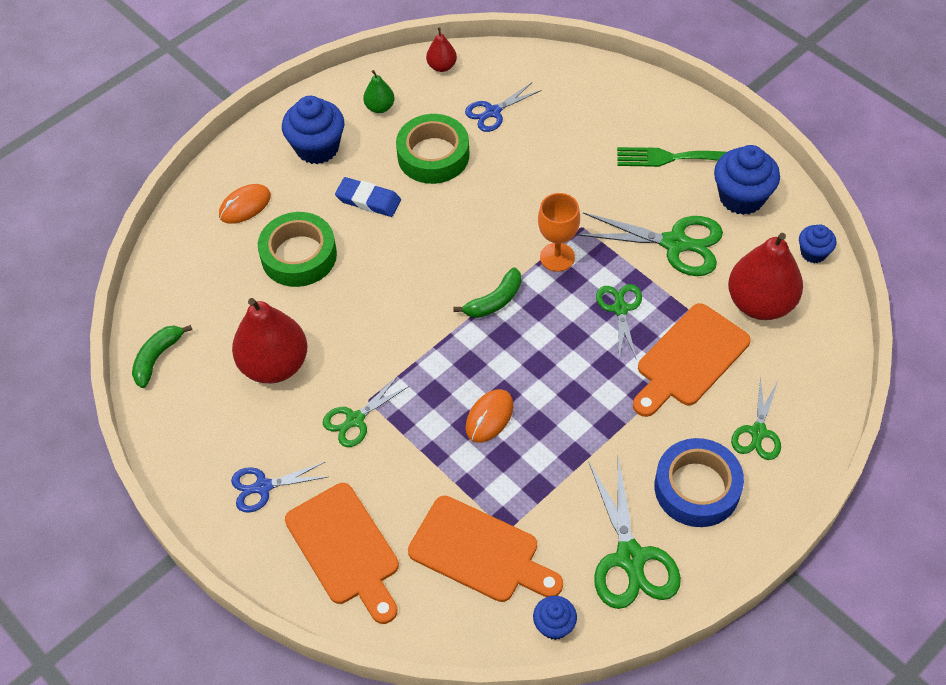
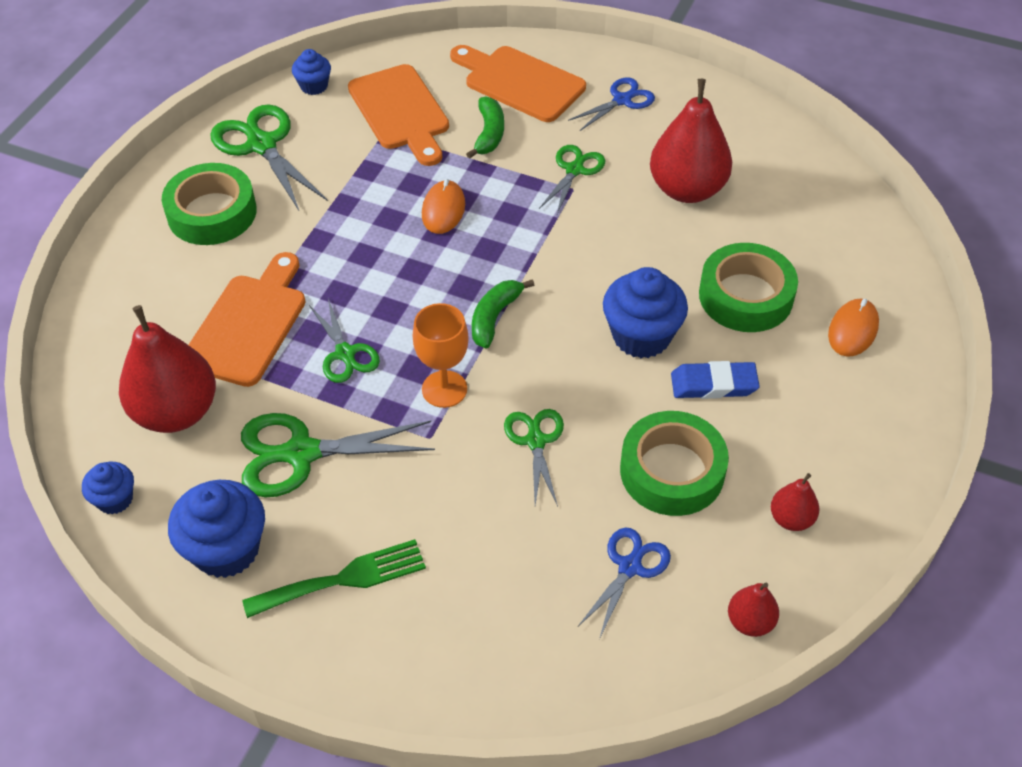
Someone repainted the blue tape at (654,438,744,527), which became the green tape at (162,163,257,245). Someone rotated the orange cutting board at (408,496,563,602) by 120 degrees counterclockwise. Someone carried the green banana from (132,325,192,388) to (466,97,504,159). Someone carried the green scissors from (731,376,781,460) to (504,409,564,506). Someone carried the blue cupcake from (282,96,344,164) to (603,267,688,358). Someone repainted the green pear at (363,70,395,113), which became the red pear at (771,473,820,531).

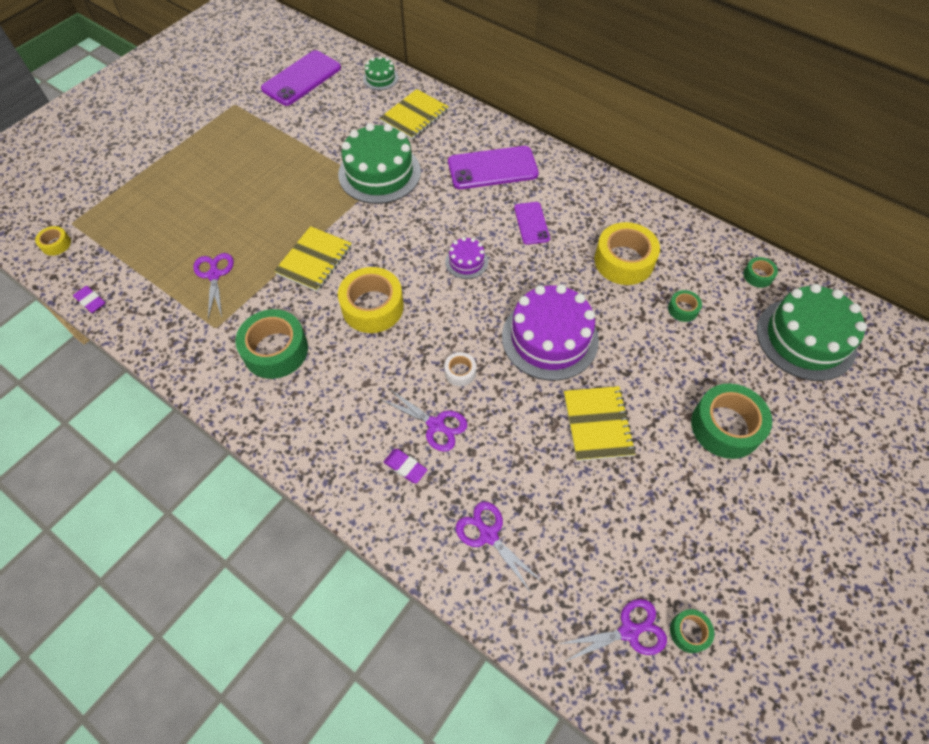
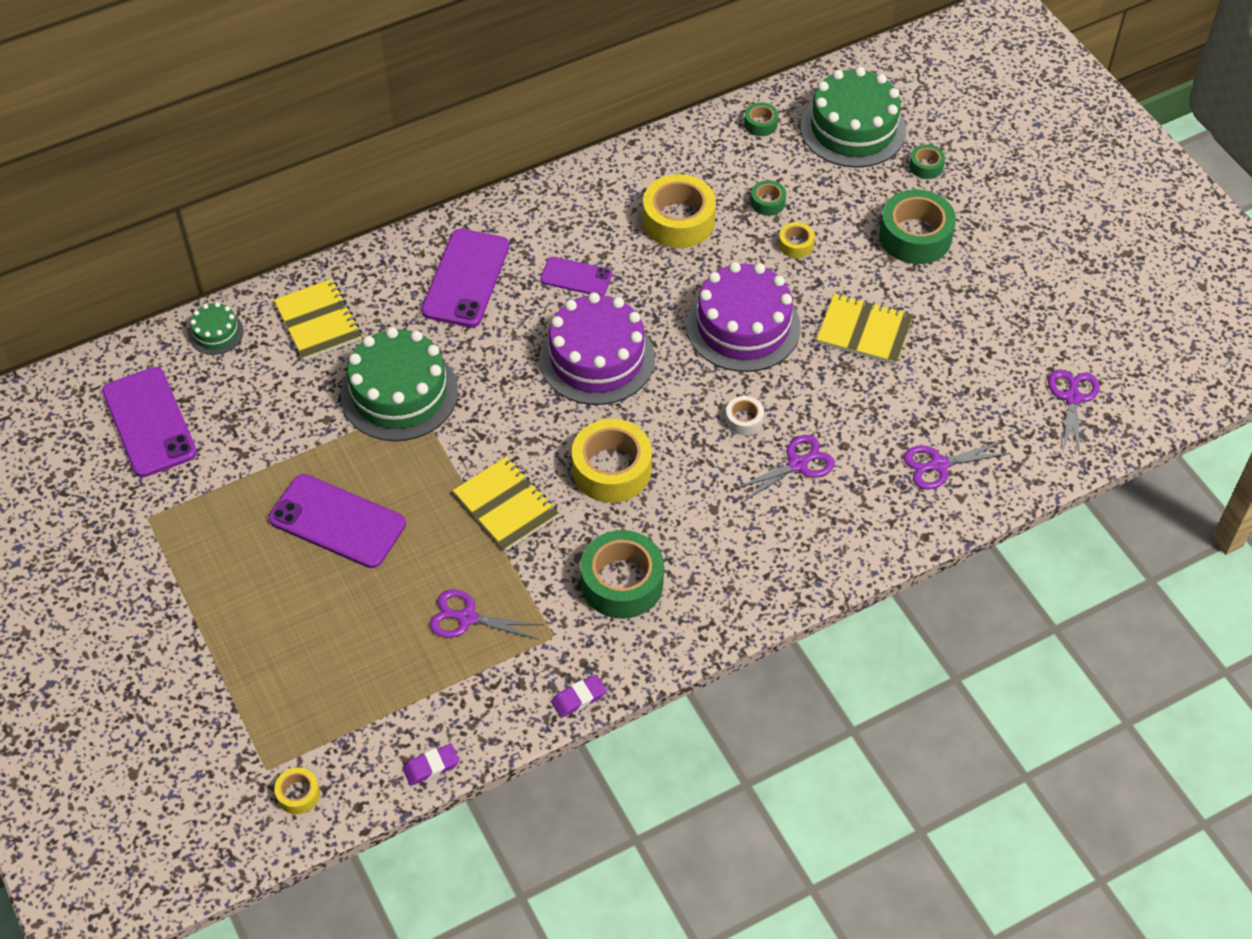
Someone put down the purple phone at (269,474,406,568). Someone scaled the purple cake at (445,237,488,279) by 2.09. Someone carried the purple eraser from (384,449,427,483) to (551,675,607,718). Someone put down the yellow tape at (779,222,815,258). Someone carried the green tape from (670,609,714,653) to (909,144,945,179).

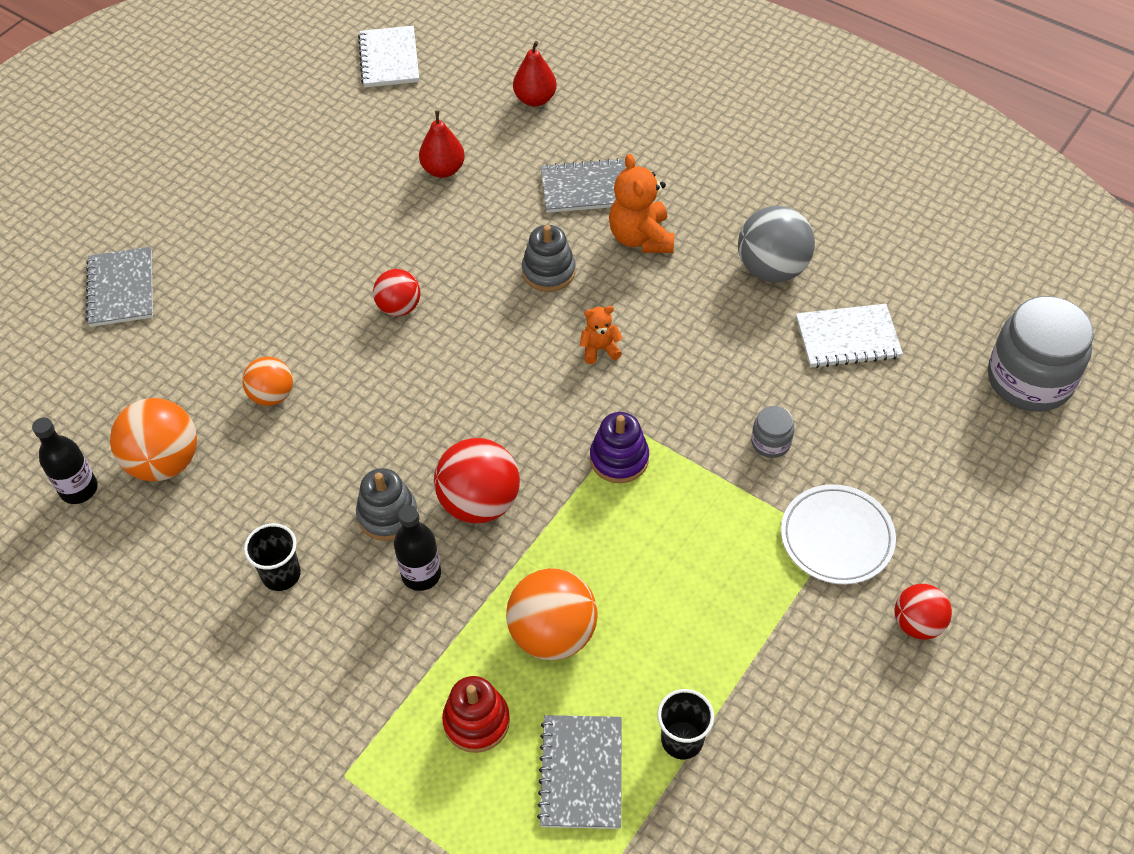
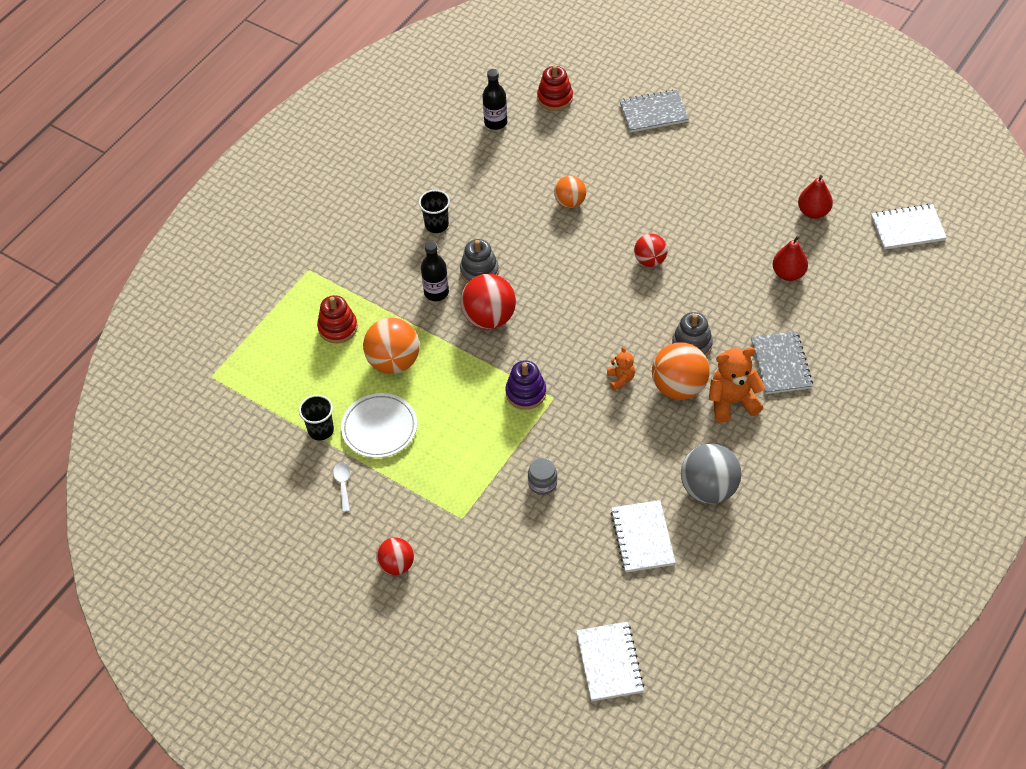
Someone put down the white spoon at (333,462,350,512). Someone carried the white plate from (781,484,896,584) to (341,393,417,458). Someone put down the red stacking toy at (537,65,573,111). Someone swapped the grey jar at (988,296,1094,412) for the white notebook at (576,622,645,701). Someone carried the orange ball from (110,398,197,481) to (652,342,710,400). Someone carried the red pear from (513,41,557,107) to (798,175,833,219). Someone took away the grey notebook at (537,715,622,829).

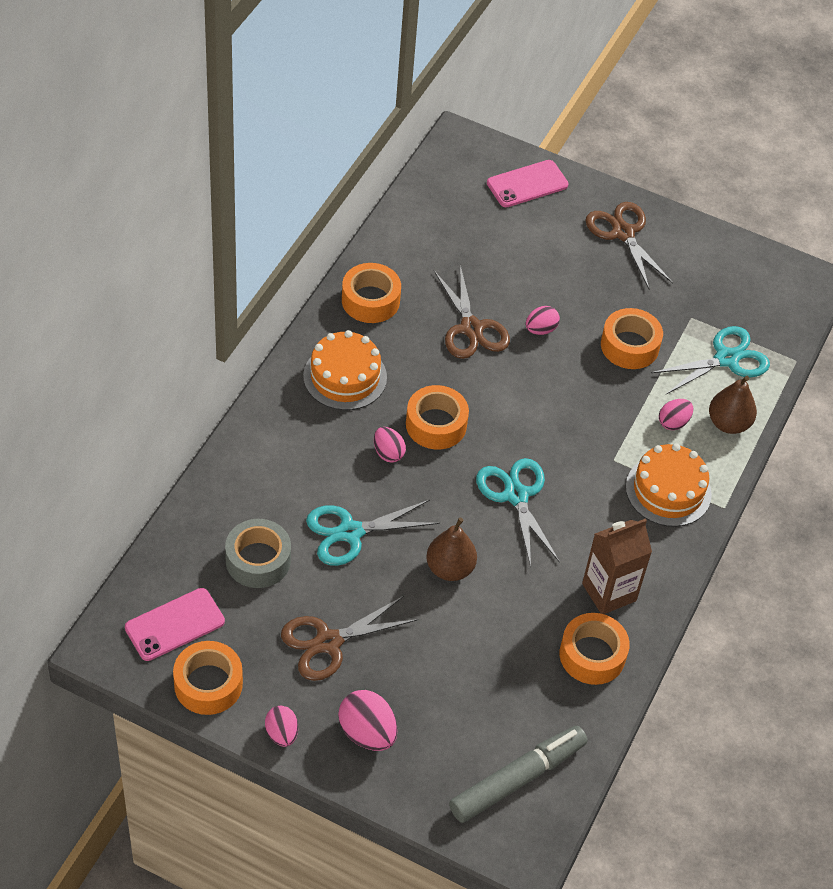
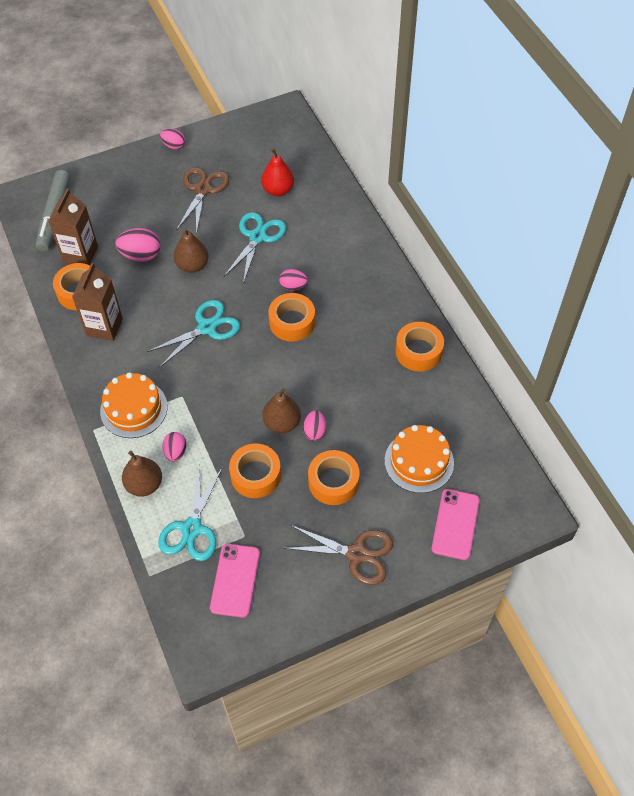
Someone put down the brown carton at (48,188,98,265). Someone carried the pink egg from (338,690,397,751) to (115,228,161,262). Someone rotated the turquoise scissors at (476,458,560,567) by 60 degrees counterclockwise. Someone carried the pink phone from (125,588,225,661) to (210,544,260,618). Someone swapped the grey tape at (225,519,291,588) for the red pear at (261,148,294,196). Someone put down the brown pear at (262,388,301,433). Someone carried the orange tape from (173,641,243,715) to (308,450,360,505). Someone carried the orange cake from (303,330,387,410) to (385,425,454,493). Someone took away the brown scissors at (434,265,510,359).

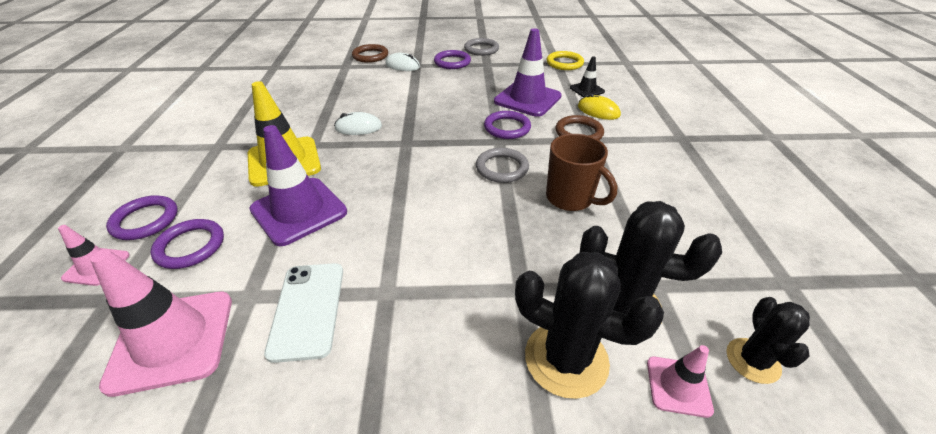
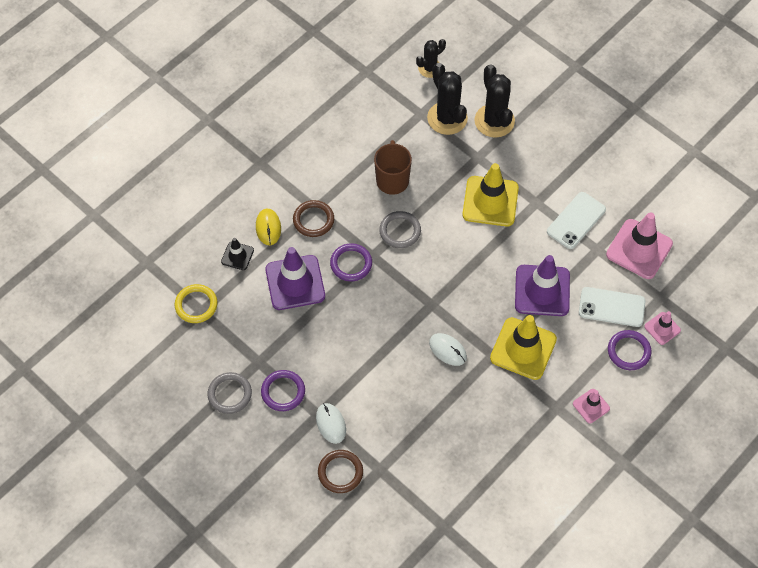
Someone put down the yellow traffic cone at (462,163,519,226). Someone carried the pink traffic cone from (647,345,714,418) to (573,389,610,423). Someone swapped the purple ring at (150,219,224,269) for the white phone at (579,287,646,327).

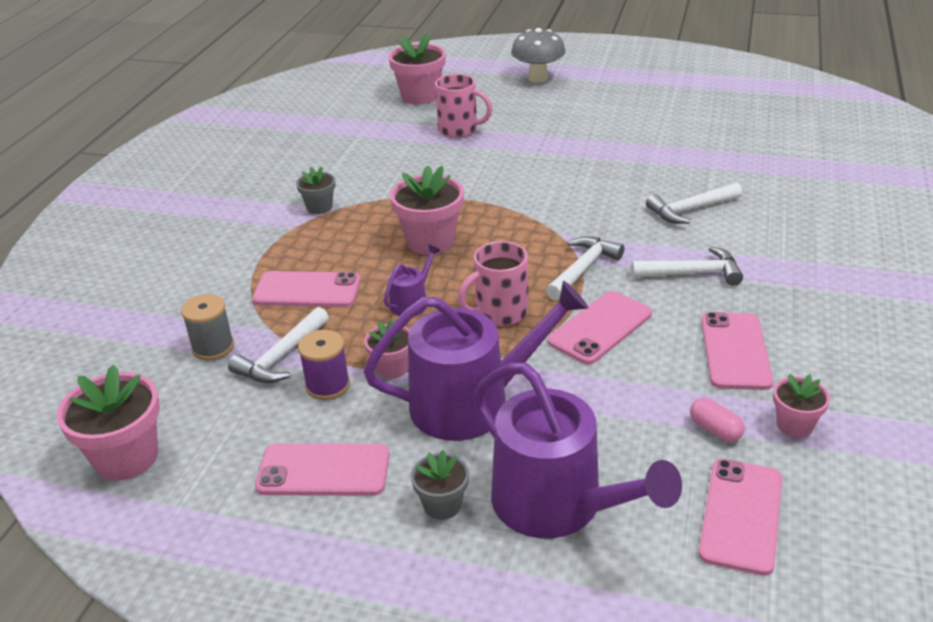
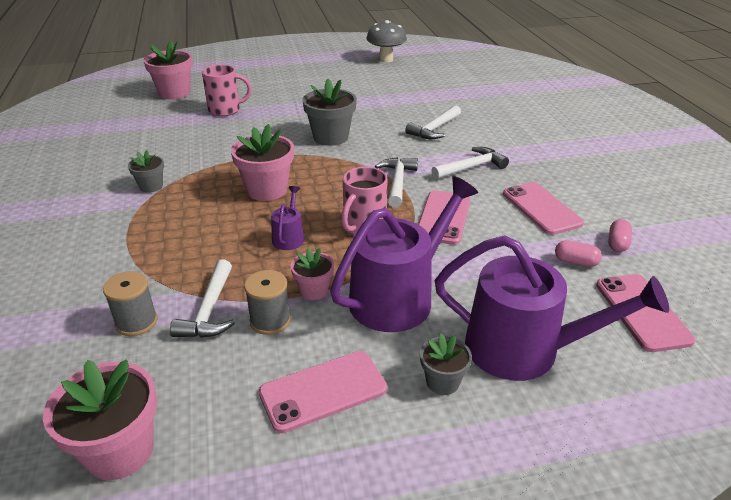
Someone repainted the purple spool at (298,330,350,400), which became the grey spool at (244,270,291,335). Someone put down the grey flower pot at (302,78,357,146). Someone carried the grey mushroom from (511,28,566,83) to (366,20,407,62). Someone swapped the pink flower pot at (773,374,830,438) for the pink capsule at (608,219,632,252). Someone took away the pink phone at (252,271,361,307).

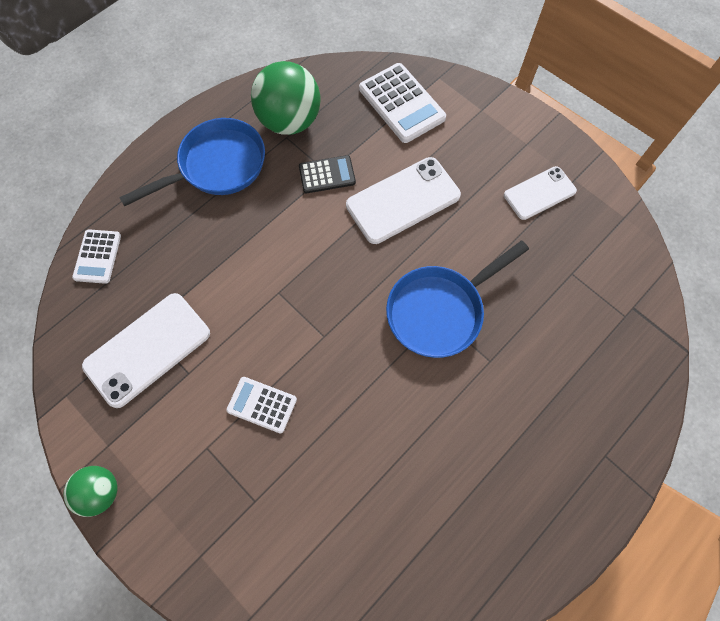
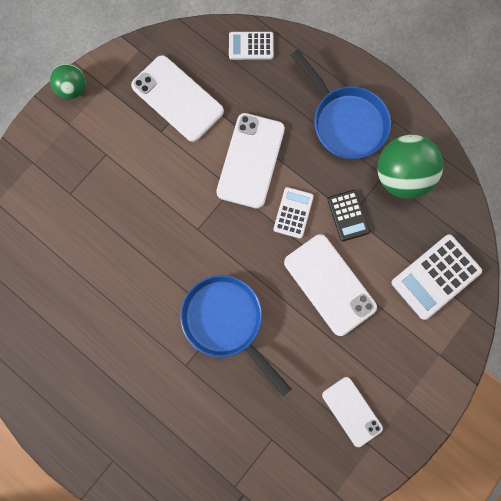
Someone put down the white phone at (216,113,285,209). Someone carried the white calculator from (226,377,297,434) to (273,187,314,239).

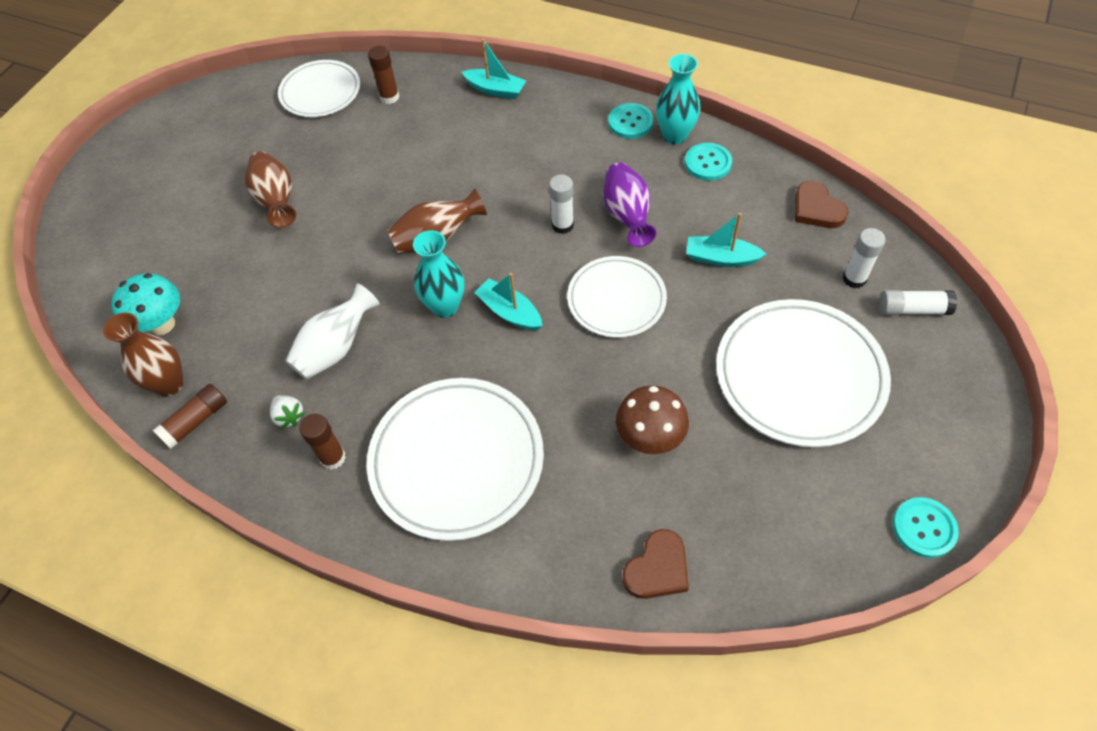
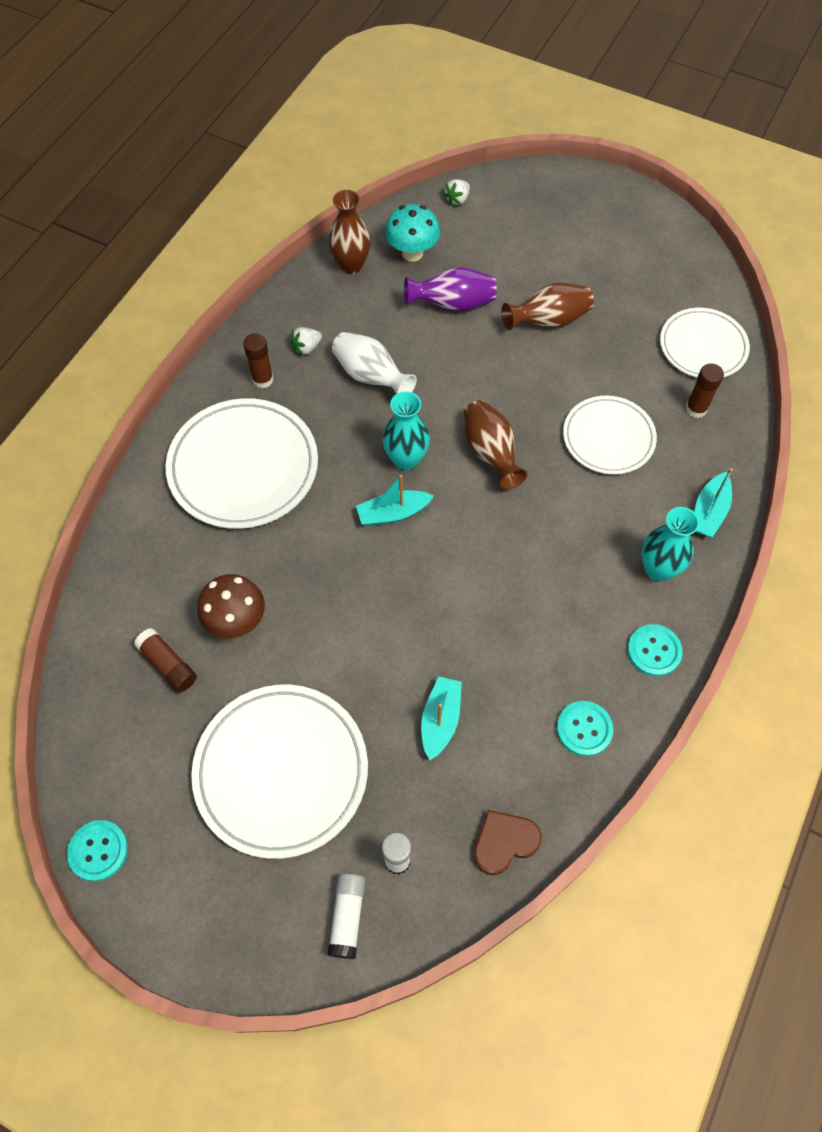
Someone carried the brown glue stick from (152,384,227,449) to (134,628,197,692). Someone rotated the turquoise boat at (474,273,542,330) by 150 degrees counterclockwise. Someone carried the purple vase from (603,163,656,247) to (404,267,497,312). Someone put down the white strawberry at (443,179,470,205). Someone carried the white plate from (567,256,667,338) to (563,396,657,475). Someone carried the turquoise vase from (656,54,700,144) to (641,507,699,582). Someone took away the white glue stick at (549,175,574,234). Someone took away the brown heart at (623,529,689,599).

